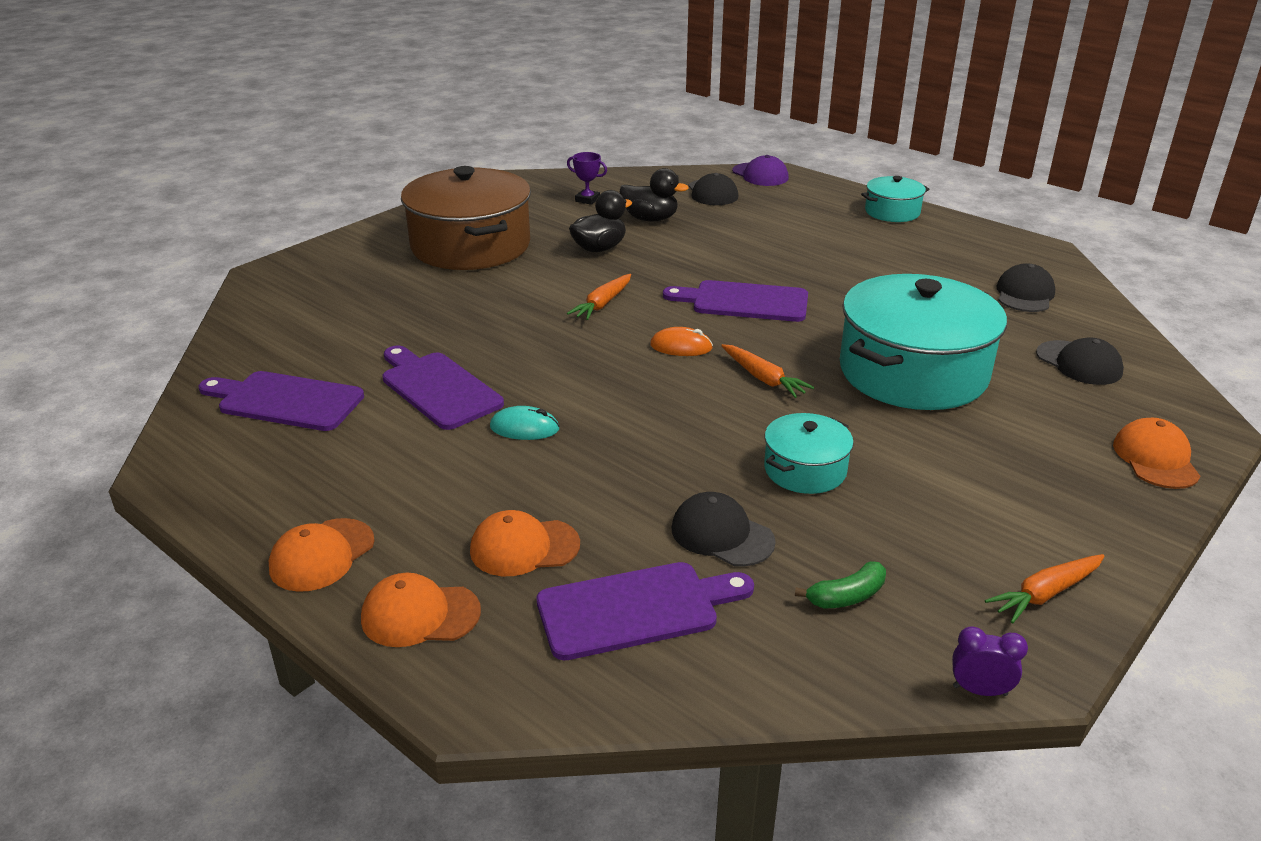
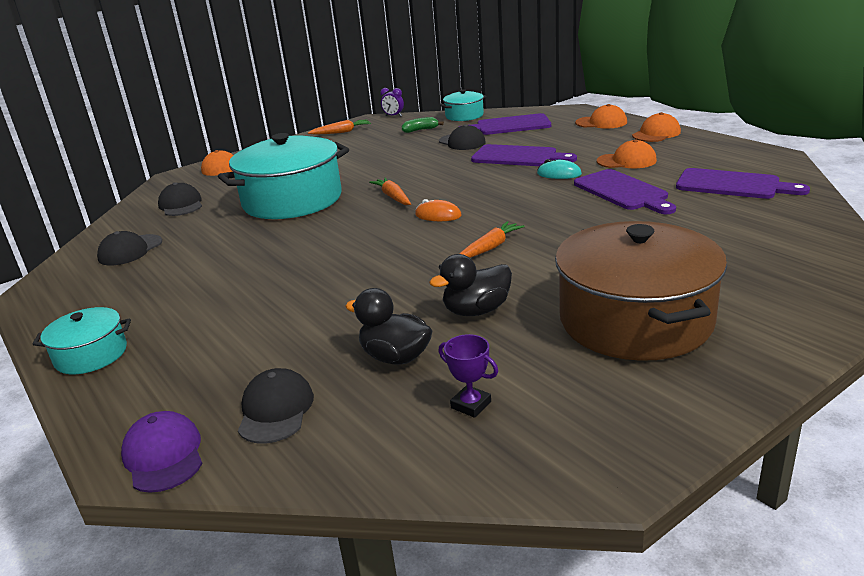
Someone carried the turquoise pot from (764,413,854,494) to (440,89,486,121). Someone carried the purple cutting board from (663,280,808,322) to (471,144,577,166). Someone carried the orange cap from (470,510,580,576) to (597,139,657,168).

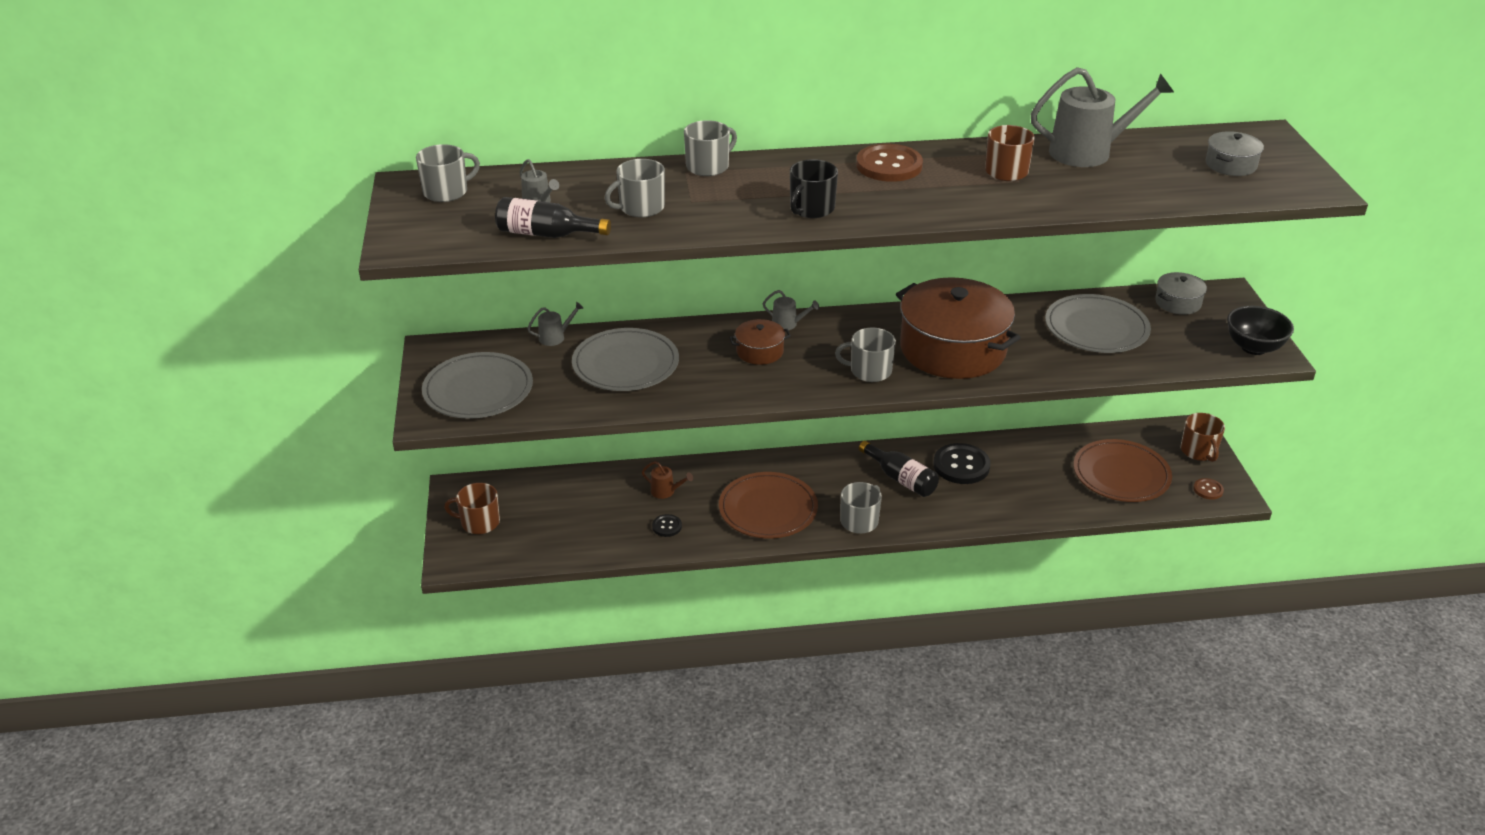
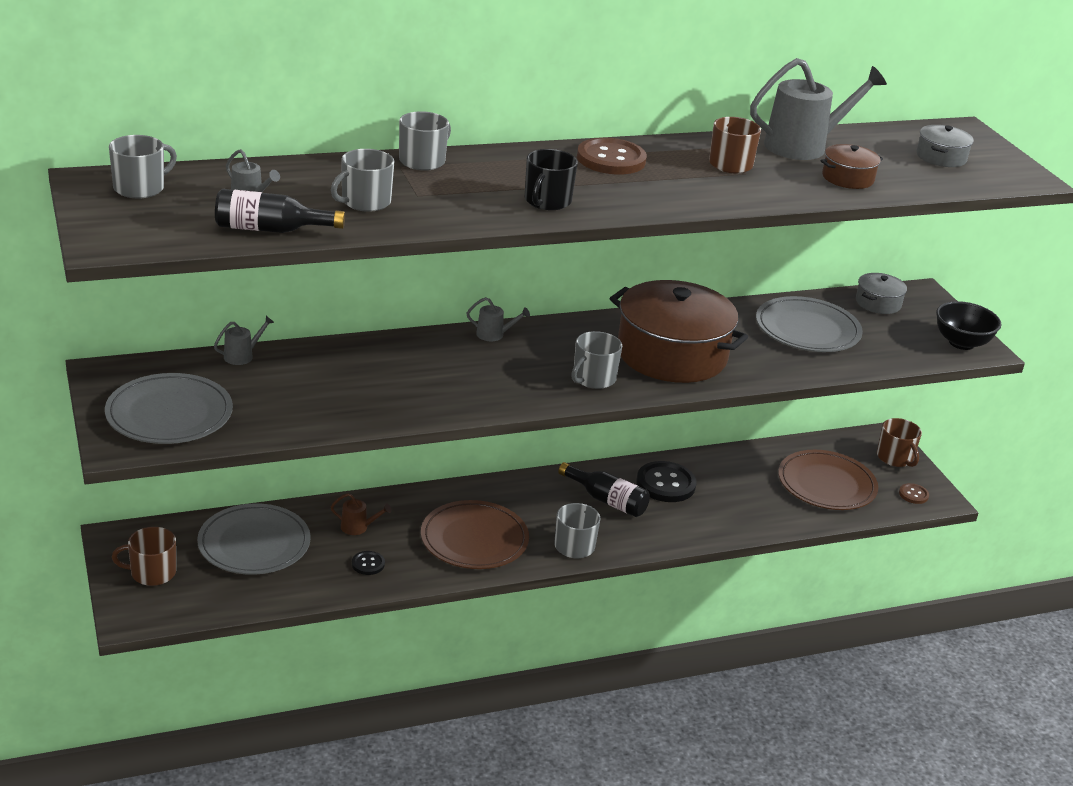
Someone carried the grey plate from (572,328,679,391) to (197,503,311,575). Someone rotated the grey mug at (835,328,896,382) by 45 degrees counterclockwise. Someone carried the brown pot from (729,319,791,365) to (821,144,883,189).

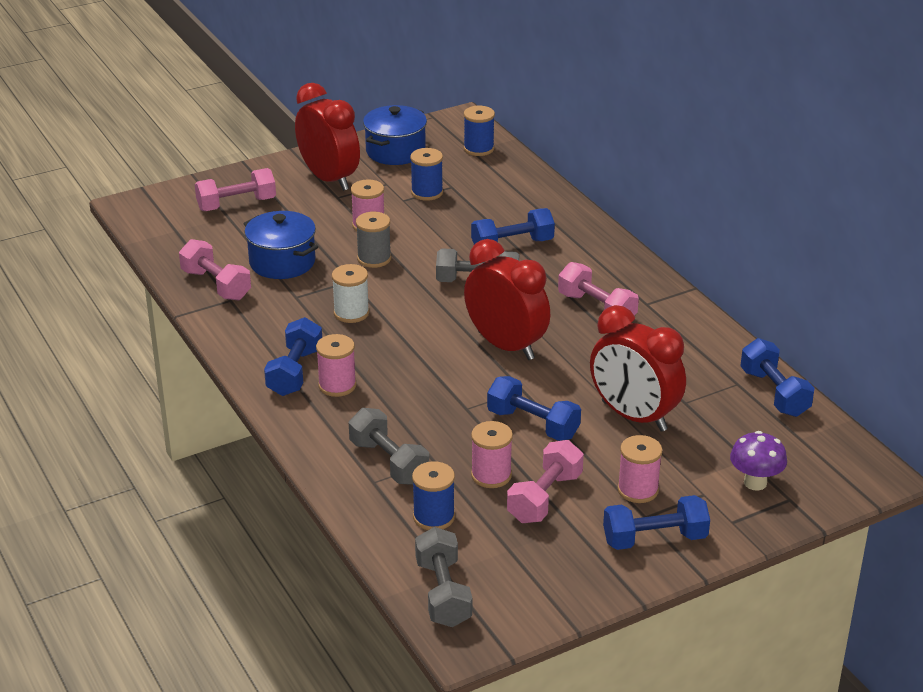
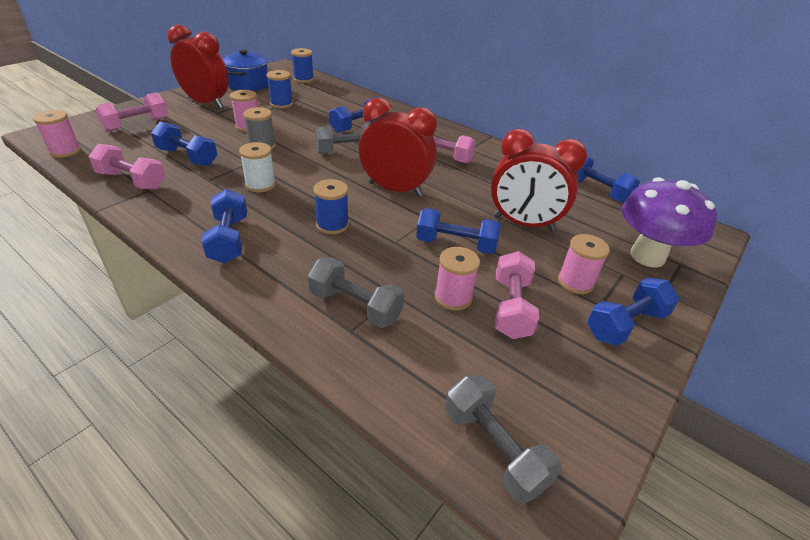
Someone carried the pink spool from (316,334,356,397) to (33,110,81,158). Someone swapped the blue pot at (243,211,318,279) for the blue dumbbell at (151,122,217,166). Someone carried the blue spool from (412,461,455,530) to (313,179,349,234). Someone scaled the purple mushroom at (730,431,787,490) by 1.79.

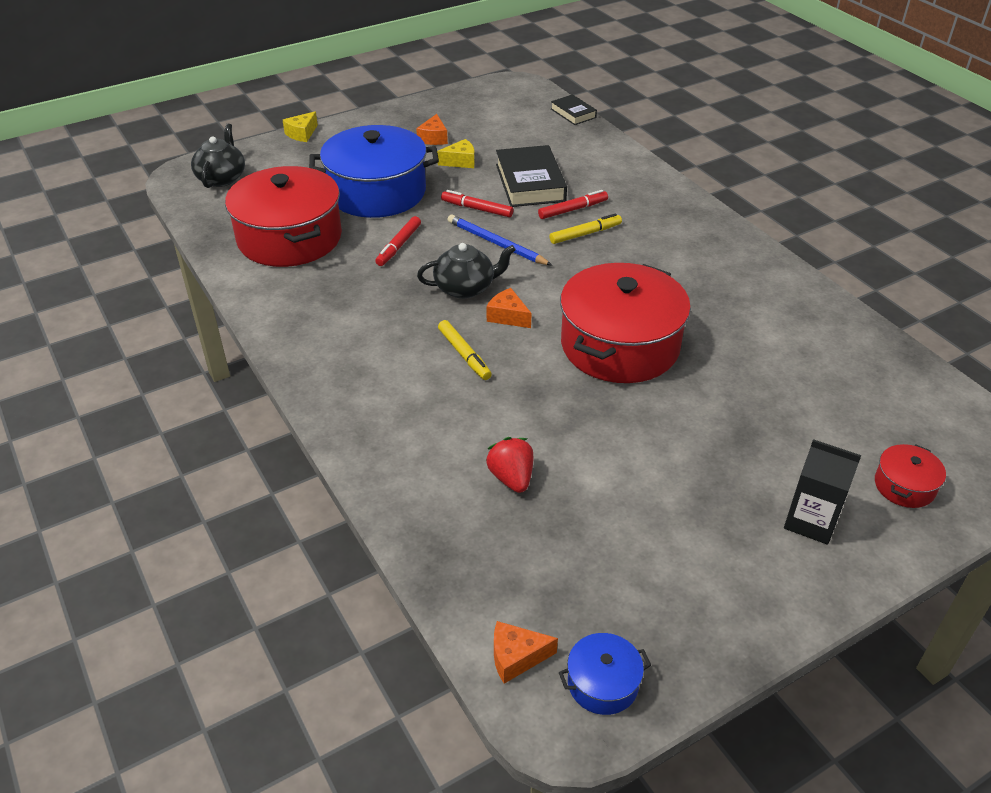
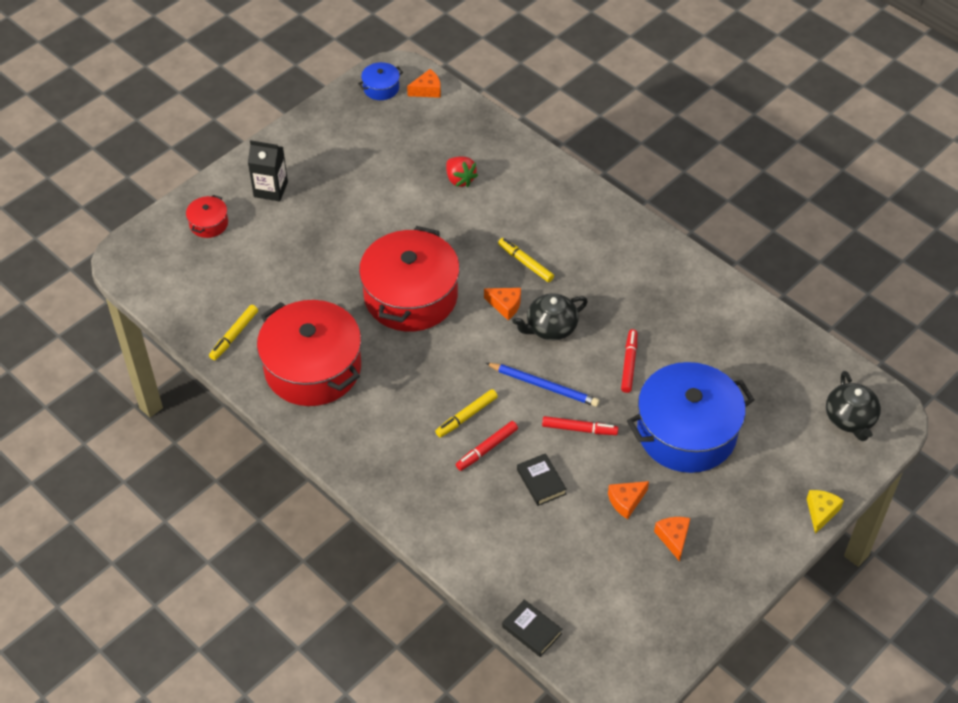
Someone put down the yellow marker at (209,305,258,360). Someone carried the red pot from (225,166,342,267) to (257,300,361,406). Someone scaled the black book at (496,145,567,207) by 0.55. Someone repainted the yellow cheese at (437,139,475,168), which became the orange cheese at (608,481,649,519).

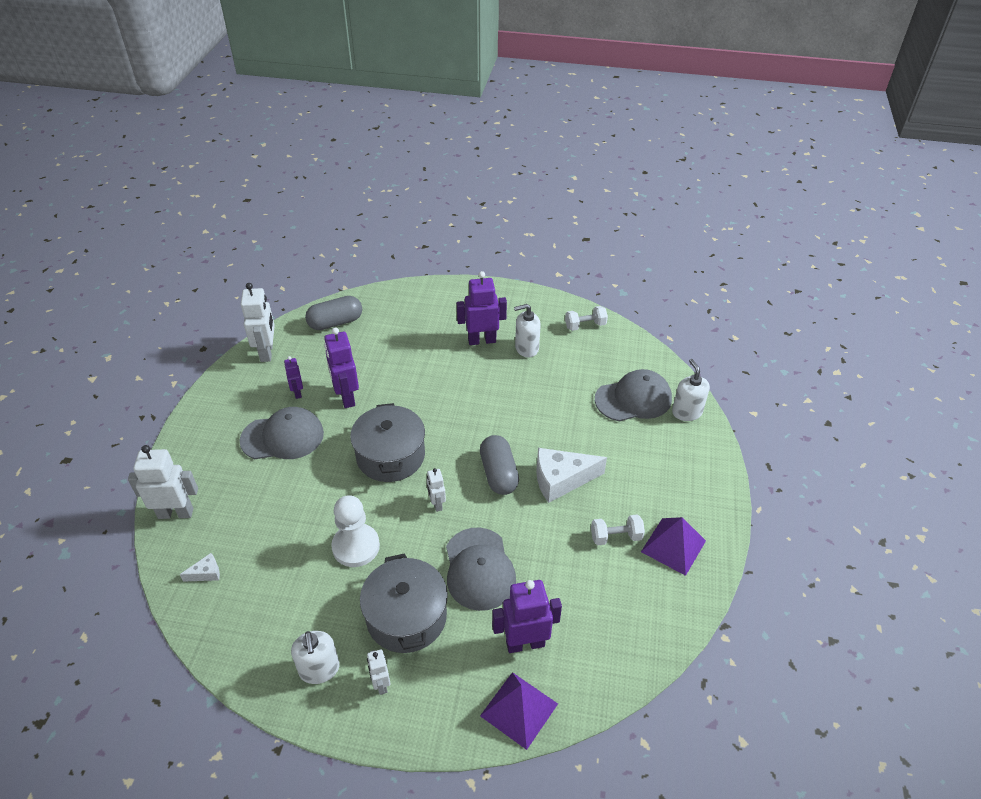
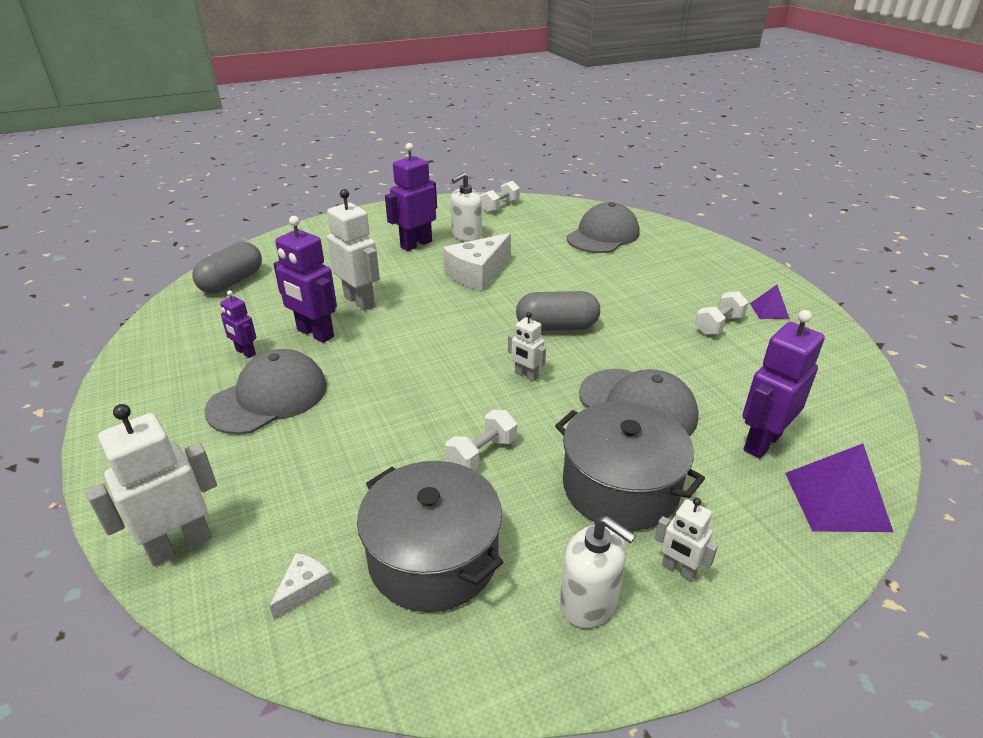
Someone carried the white robot from (240,283,275,362) to (327,189,380,310). Someone carried the grey pot from (350,403,425,482) to (357,461,503,612). Someone carried the white cheese from (536,448,607,503) to (443,233,511,291). Someone swapped the white pawn at (331,496,380,567) for the white dumbbell at (445,410,517,470). Someone rotated the grey capsule at (480,435,519,495) by 45 degrees counterclockwise. Someone scaled the purple pyramid at (641,517,706,576) by 0.55. Someone took away the white soap dispenser at (672,359,710,421).

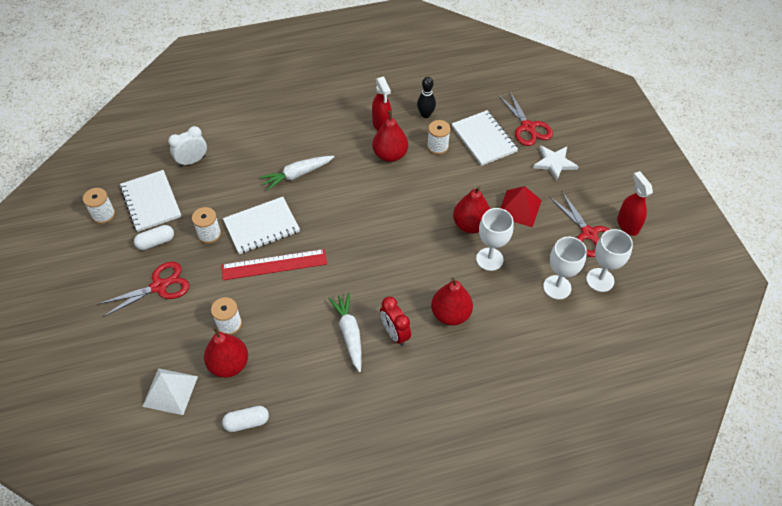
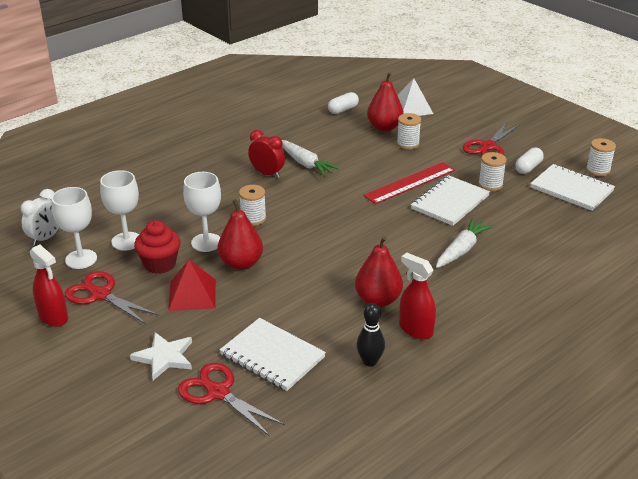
Someone carried the white clock from (168,126,207,167) to (21,189,59,246). Someone put down the red cupcake at (134,220,181,274). Someone carried the white spool from (427,120,451,155) to (239,185,266,226). Someone took away the red pear at (431,277,473,326).

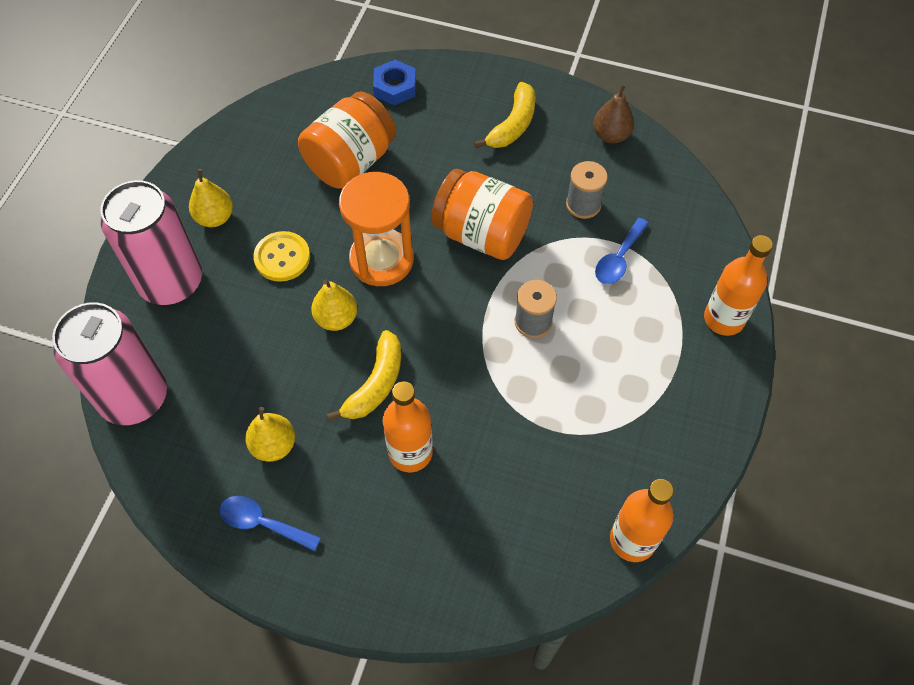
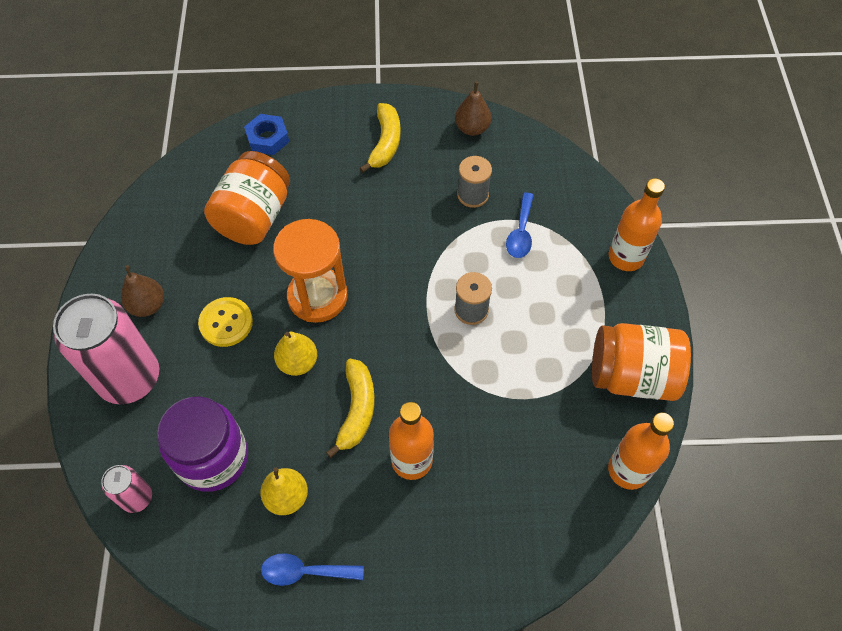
Someone scaled the pink can at (52,302,167,425) by 0.47. Someone repainted the yellow pear at (189,169,233,227), which became the brown pear at (121,265,164,317). Someone put down the purple jar at (157,397,248,492). Someone carried the orange jar from (431,169,533,260) to (592,323,691,401).

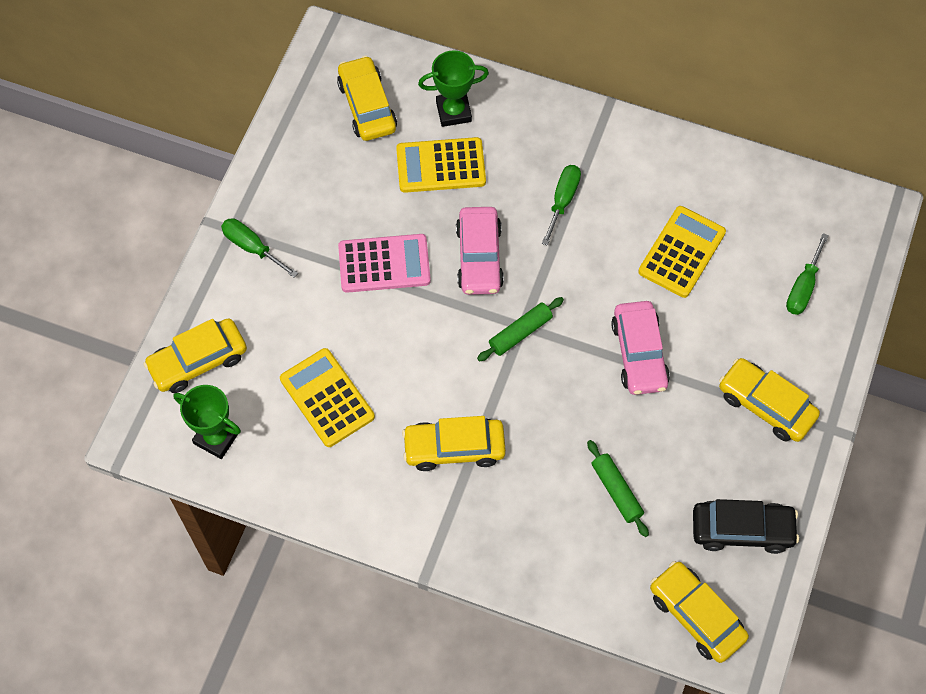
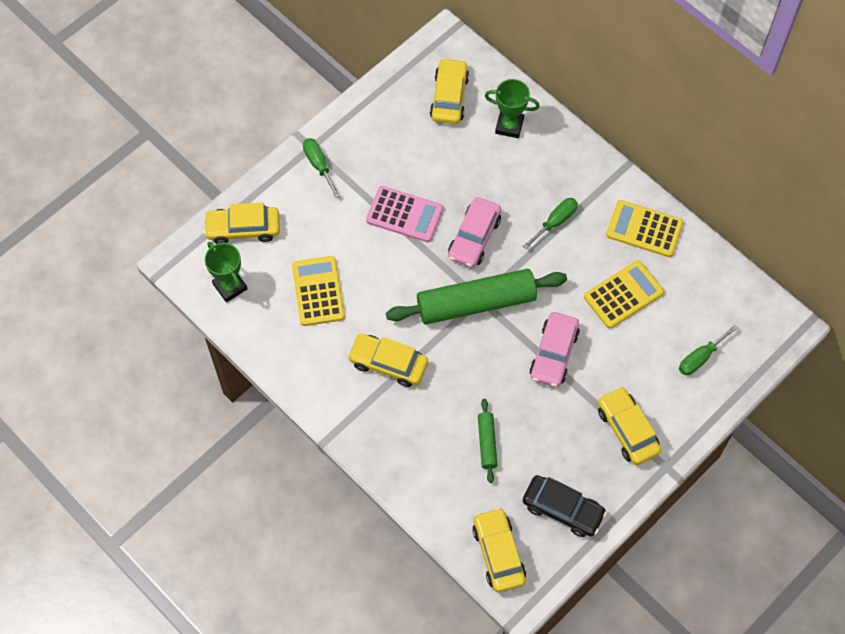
Someone scaled the green rolling pin at (477,297,564,362) by 2.18. Someone carried the yellow calculator from (396,137,486,193) to (606,200,683,257).

